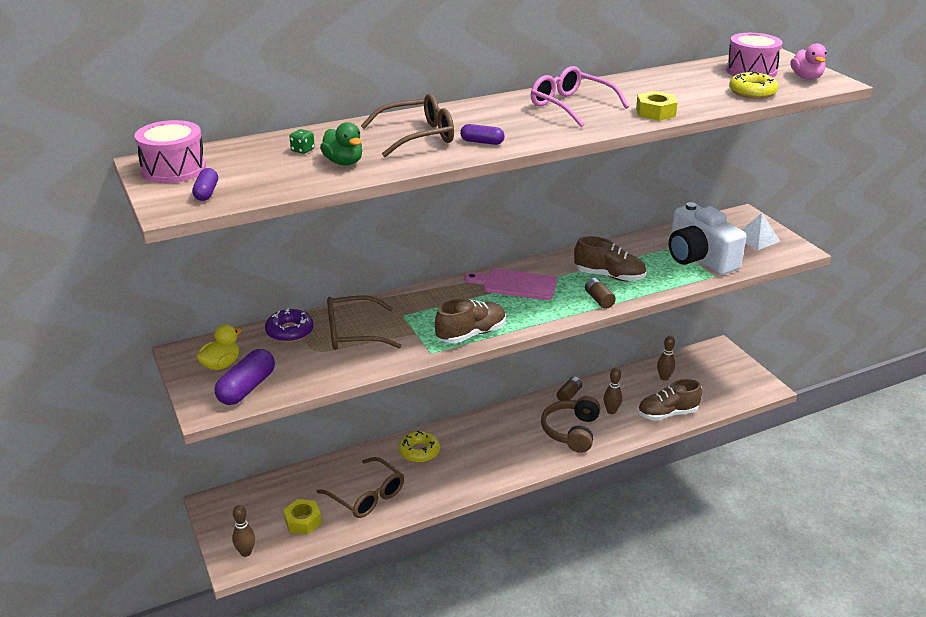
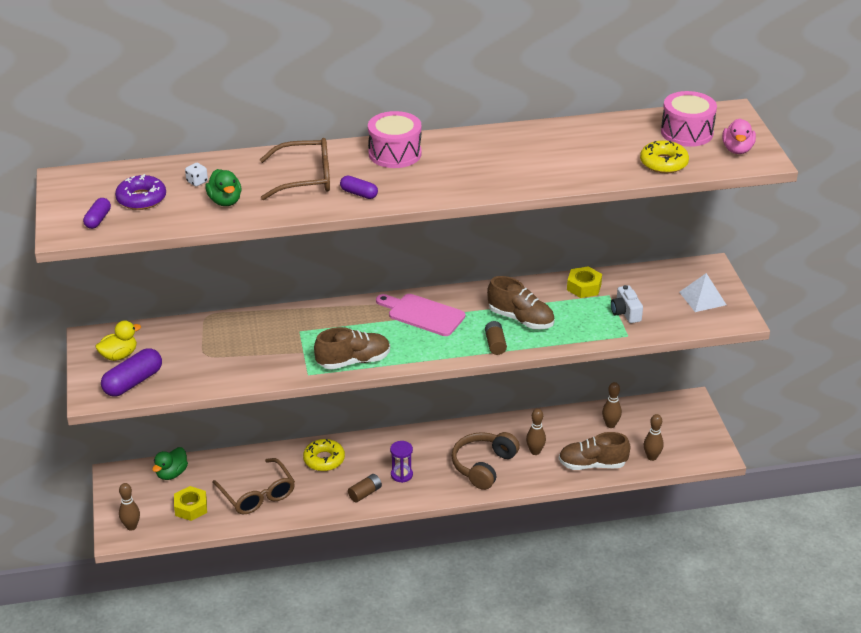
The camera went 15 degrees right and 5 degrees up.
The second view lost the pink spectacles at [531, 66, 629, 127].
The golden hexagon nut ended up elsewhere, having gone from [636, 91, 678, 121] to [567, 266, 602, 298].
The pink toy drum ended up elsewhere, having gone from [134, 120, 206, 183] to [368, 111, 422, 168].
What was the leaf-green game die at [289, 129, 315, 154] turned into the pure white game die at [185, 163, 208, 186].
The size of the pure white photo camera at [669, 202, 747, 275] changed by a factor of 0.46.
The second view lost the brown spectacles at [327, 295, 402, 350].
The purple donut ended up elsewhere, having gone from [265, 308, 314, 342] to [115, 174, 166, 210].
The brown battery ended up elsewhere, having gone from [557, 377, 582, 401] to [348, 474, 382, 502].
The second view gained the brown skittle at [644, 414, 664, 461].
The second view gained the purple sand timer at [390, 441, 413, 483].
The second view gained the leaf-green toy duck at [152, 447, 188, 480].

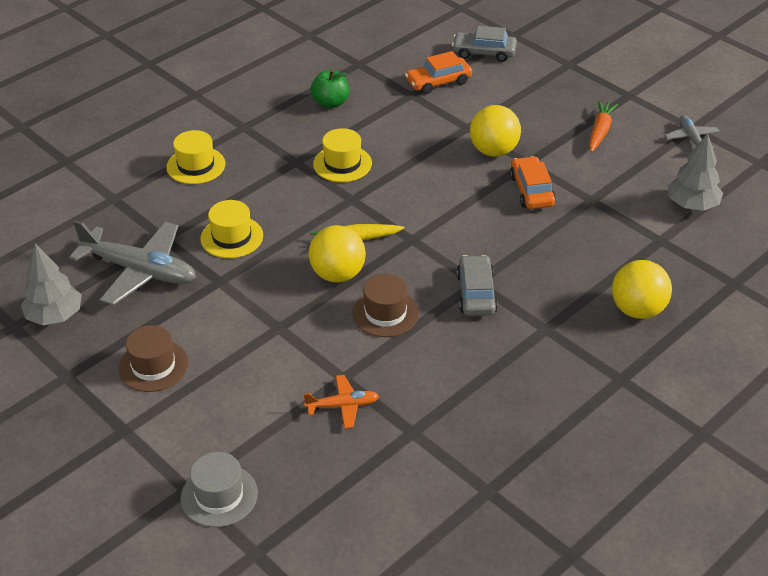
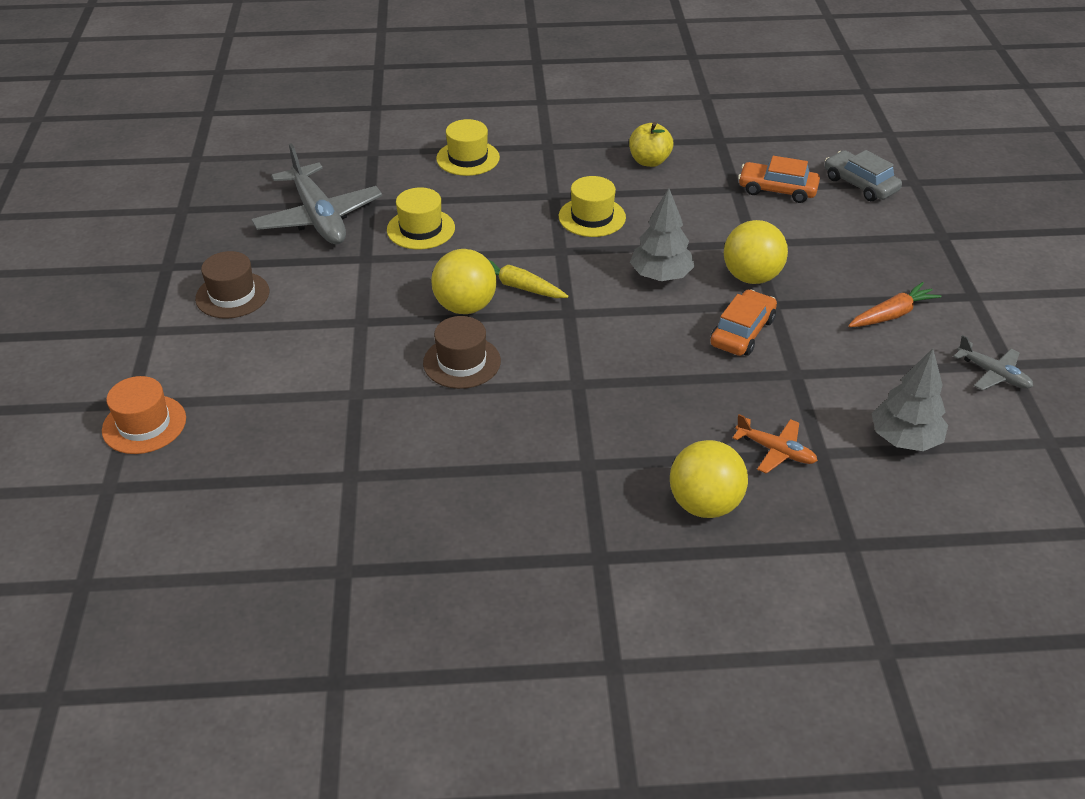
The camera went 40 degrees right and 0 degrees up.
What was the leaf-green apple at [311, 70, 349, 108] turned into the golden apple at [629, 122, 673, 167].
The ash-grey plane at [665, 115, 720, 151] ended up facing another way, 105 degrees clockwise from before.
The ash-grey tree ended up elsewhere, having gone from [21, 243, 82, 325] to [630, 188, 695, 281].
The second view lost the ash-grey automobile at [456, 255, 498, 316].
The bright orange plane ended up elsewhere, having gone from [304, 375, 379, 429] to [732, 414, 818, 474].
What was the ash-grey top hat at [181, 452, 258, 527] turned into the bright orange top hat at [102, 376, 186, 454].

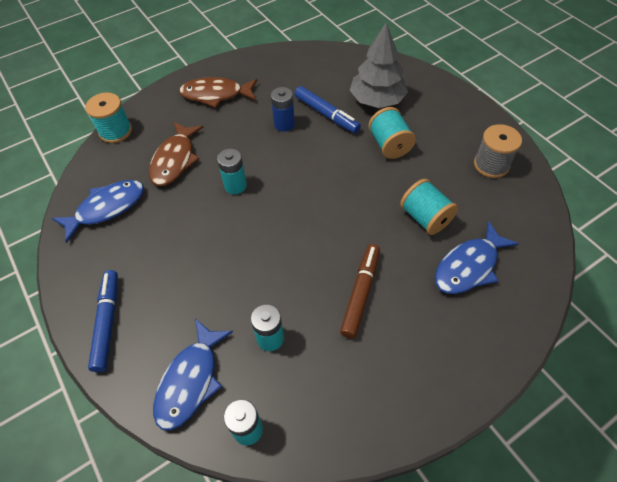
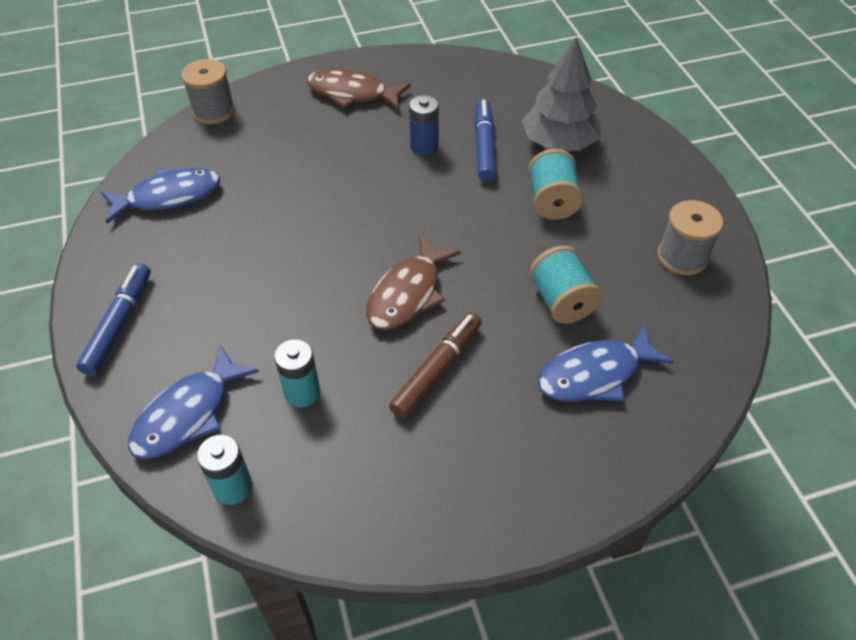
The camera went 15 degrees right and 5 degrees down.
The cobalt felt pen at [295, 86, 361, 133] ended up facing another way, 150 degrees counterclockwise from before.
What was the teal bobbin at [85, 92, 132, 143] turned into the ash-grey bobbin at [181, 59, 235, 124].
The brown fish figure ended up elsewhere, having gone from [149, 122, 204, 186] to [366, 235, 461, 330].
The second view lost the teal battery at [217, 149, 247, 194].

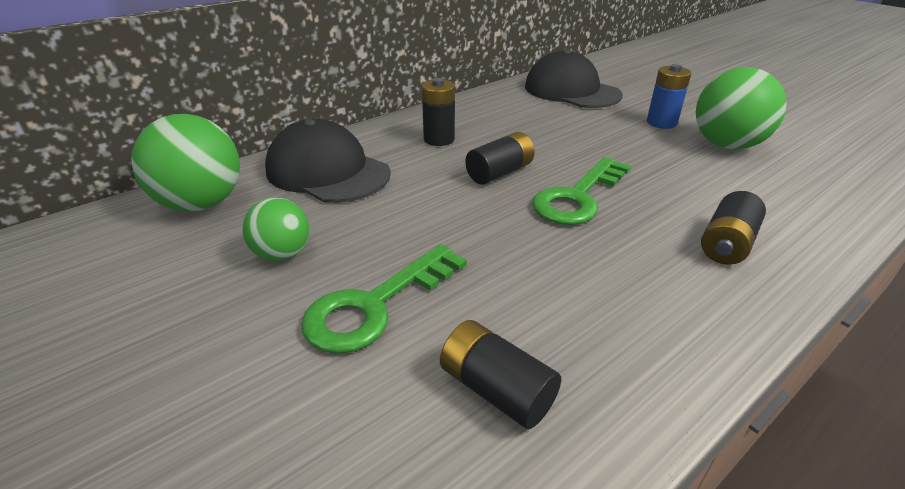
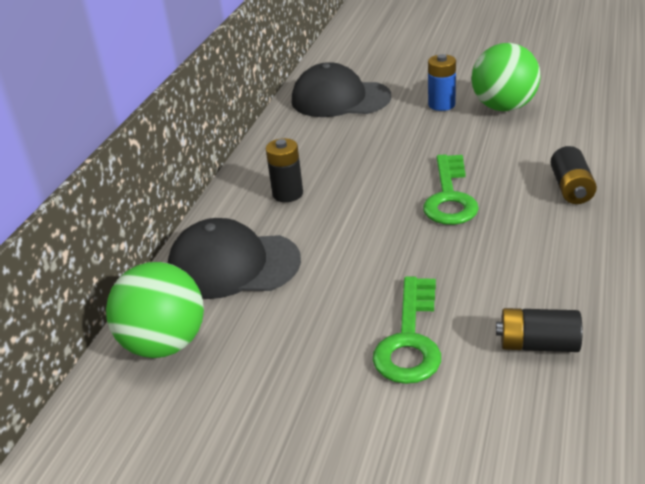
The camera went 30 degrees left and 0 degrees up.
The second view lost the ebony battery at [465, 132, 535, 185].
The second view lost the leaf-green play ball at [242, 198, 310, 261].

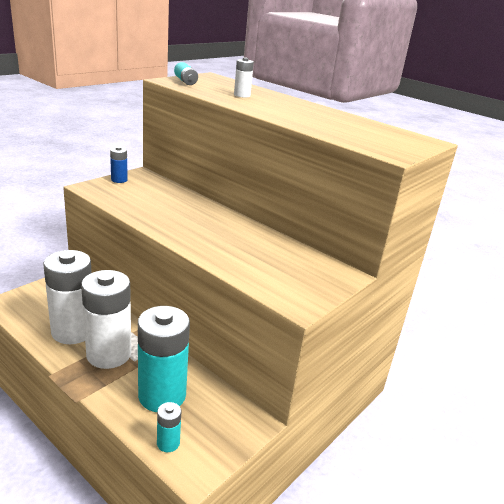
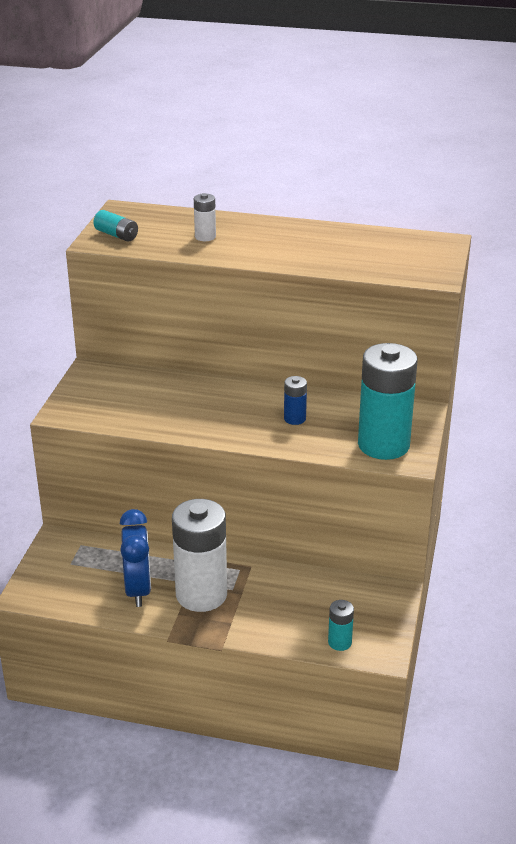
The camera went 25 degrees left and 5 degrees up.
The cobalt battery ended up elsewhere, having gone from [110, 146, 128, 183] to [284, 376, 307, 425].
Where the pure white battery stood at [43, 250, 92, 344], the cobalt bedside clock came to stand at [120, 509, 151, 607].
The teal battery ended up elsewhere, having gone from [138, 306, 190, 412] to [358, 343, 418, 460].

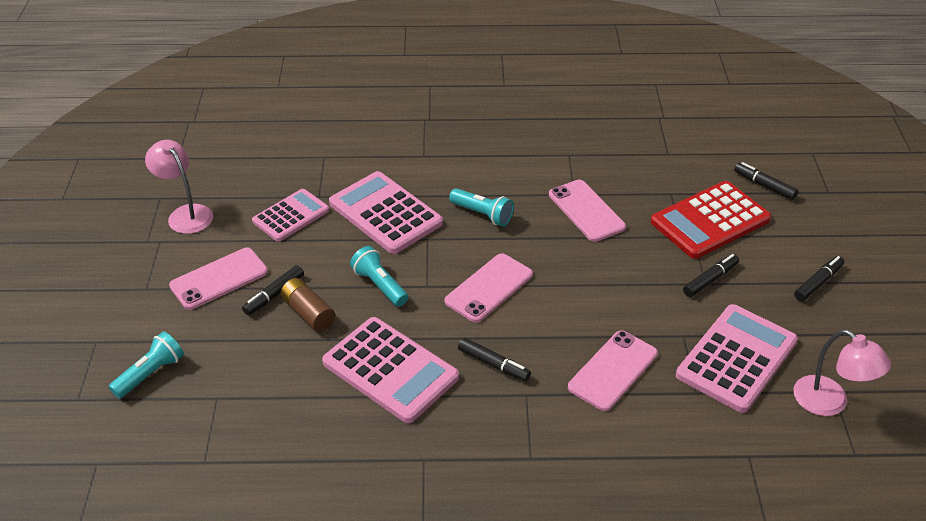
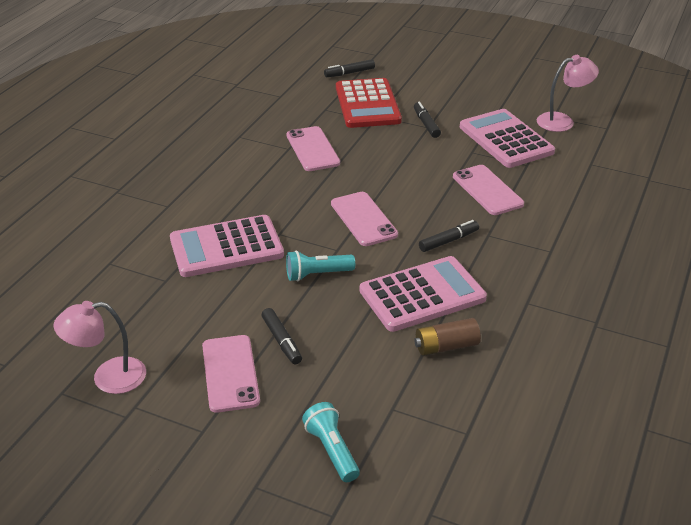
The camera went 65 degrees left and 5 degrees down.
The pink phone at [549, 180, 626, 242] ended up facing another way, 75 degrees clockwise from before.
The second view lost the teal torch at [449, 188, 514, 226].
The second view lost the pink calculator at [252, 189, 329, 242].
The second view lost the ebony felt pen at [794, 256, 844, 301].
The brown battery ended up elsewhere, having gone from [280, 278, 335, 332] to [414, 318, 481, 356].

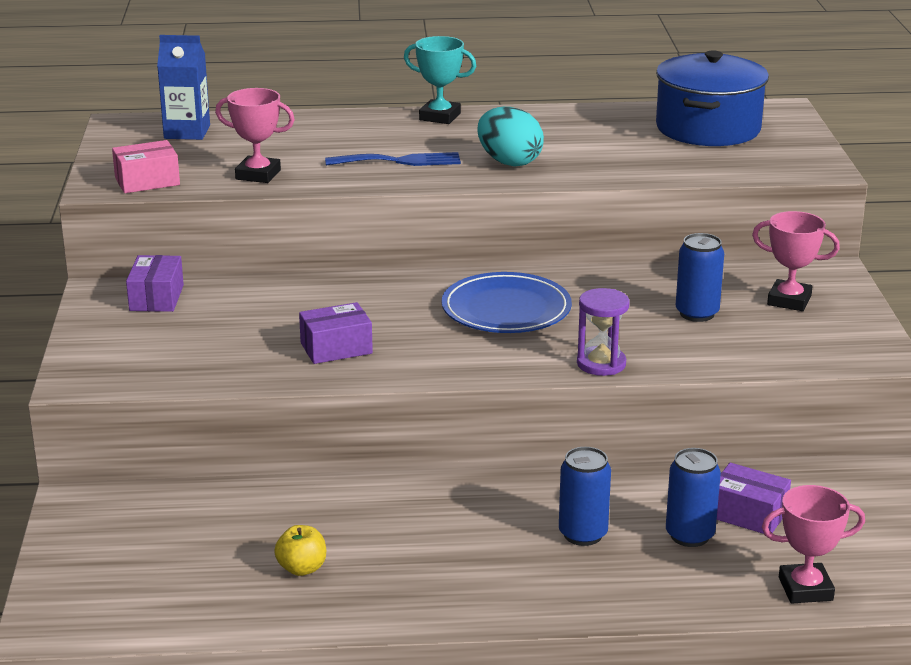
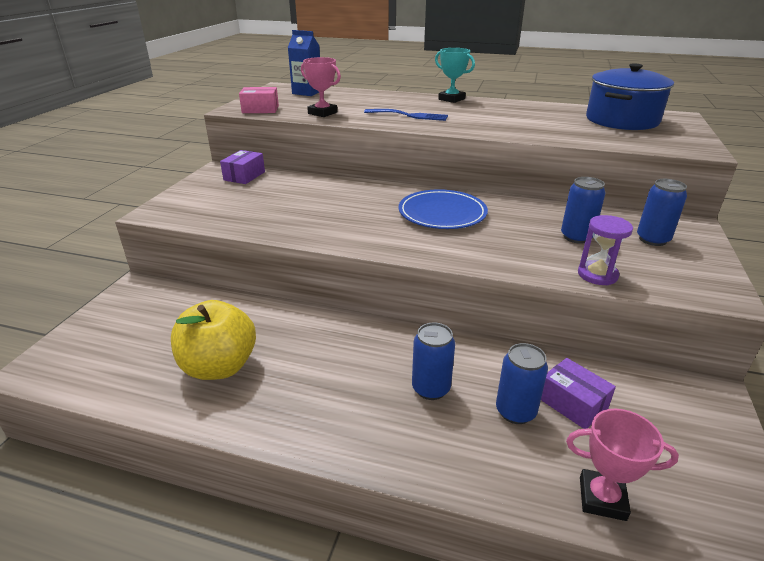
The camera went 20 degrees right and 5 degrees up.
The second view lost the teal egg at [478, 107, 544, 167].
Where the pink prize cup stood at [752, 211, 840, 311], the cobalt tin came to stand at [637, 179, 687, 246].
The purple sand timer ended up elsewhere, having gone from [577, 288, 630, 376] to [578, 215, 633, 285].
The second view lost the purple box at [299, 302, 373, 364].
The size of the golden apple at [274, 525, 326, 576] changed by a factor of 2.11.

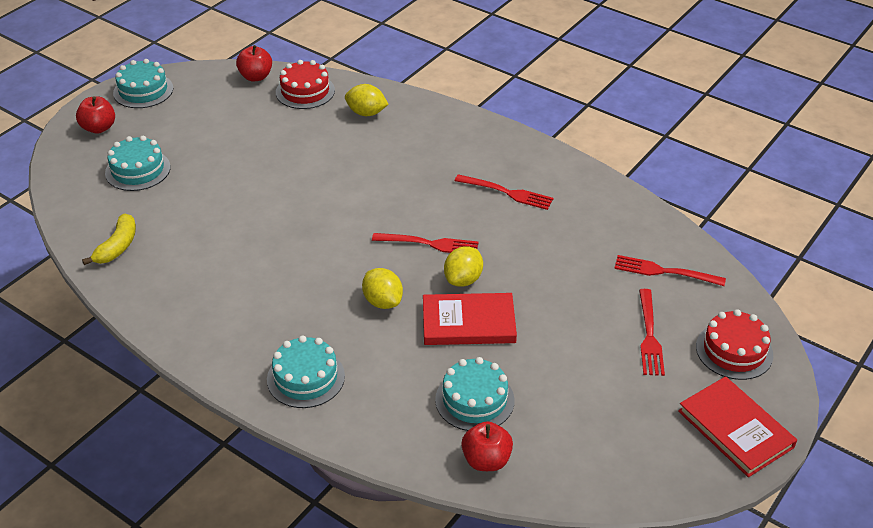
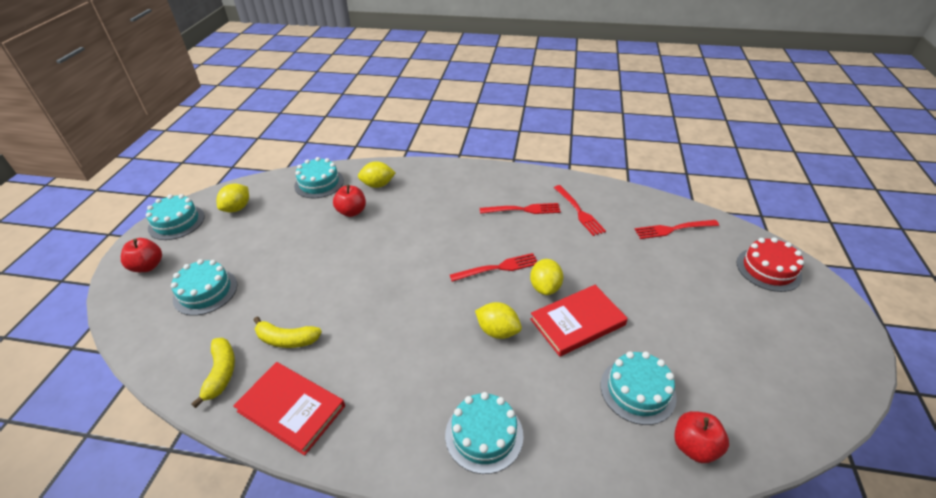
The camera went 25 degrees left and 0 degrees up.
The crimson apple ended up elsewhere, having gone from [236, 45, 272, 81] to [333, 185, 366, 217].
What was the crimson gateau at [276, 60, 335, 109] turned into the teal gateau at [294, 157, 344, 198].
The crimson fork ended up elsewhere, having gone from [639, 289, 665, 376] to [554, 185, 606, 236].
The crimson book ended up elsewhere, having gone from [678, 376, 797, 477] to [233, 362, 345, 456].
The second view gained the golden toy lemon at [216, 183, 249, 212].
The second view gained the golden toy banana at [254, 317, 322, 348].

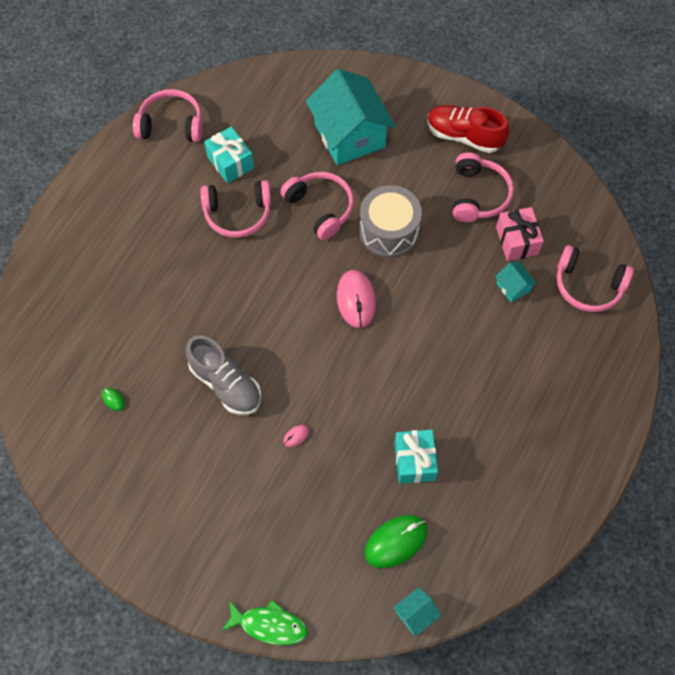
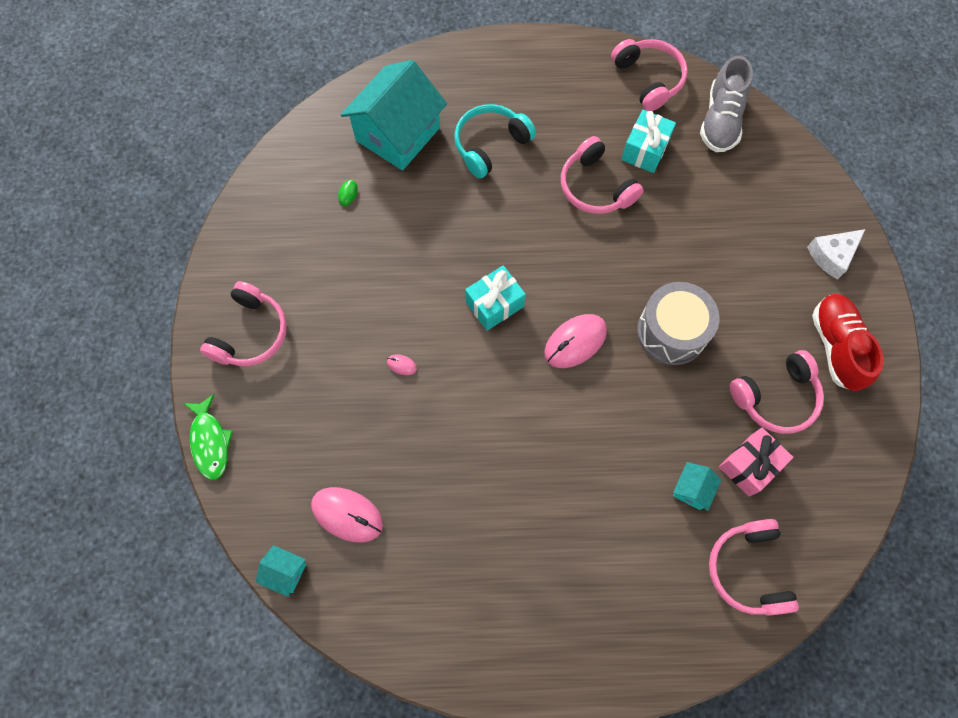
The camera went 60 degrees right and 5 degrees up.
The teal toy house ended up elsewhere, having gone from [306, 69, 395, 165] to [340, 60, 447, 171].
The pink headphones ended up elsewhere, having gone from [280, 172, 354, 240] to [200, 281, 287, 366].
The ash-grey shoe ended up elsewhere, having gone from [185, 335, 261, 415] to [700, 55, 753, 152].
The teal present ended up elsewhere, having gone from [394, 430, 438, 484] to [465, 265, 526, 331].
What was the leaf-green PC mouse at [365, 515, 427, 568] turned into the pink PC mouse at [311, 487, 383, 542].
The second view gained the teal headphones at [454, 104, 536, 178].
The second view gained the pure white cheese at [807, 229, 865, 279].

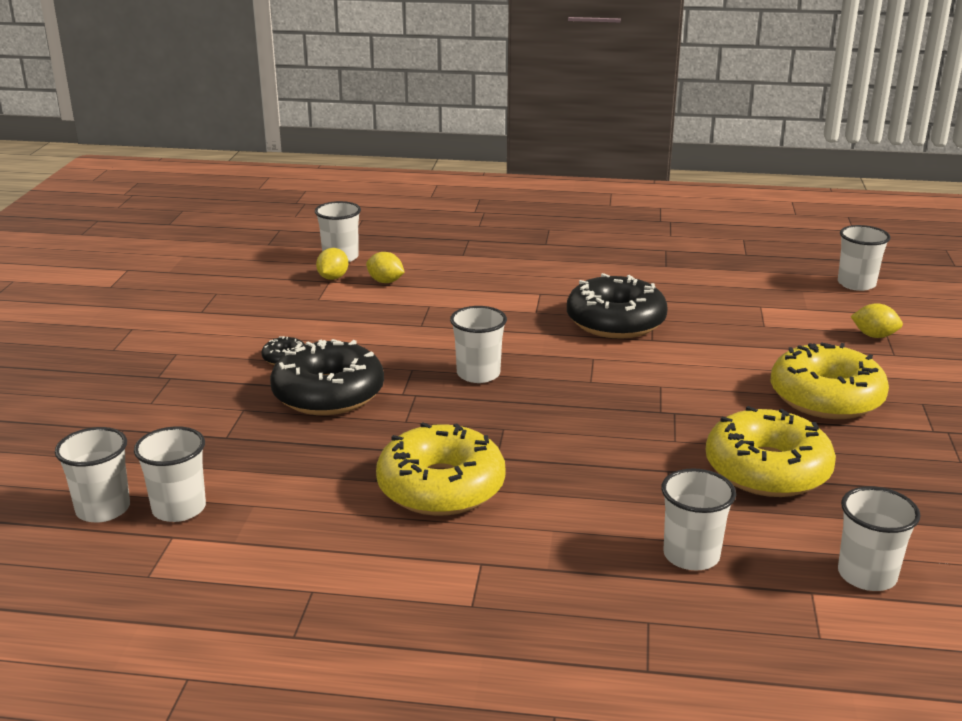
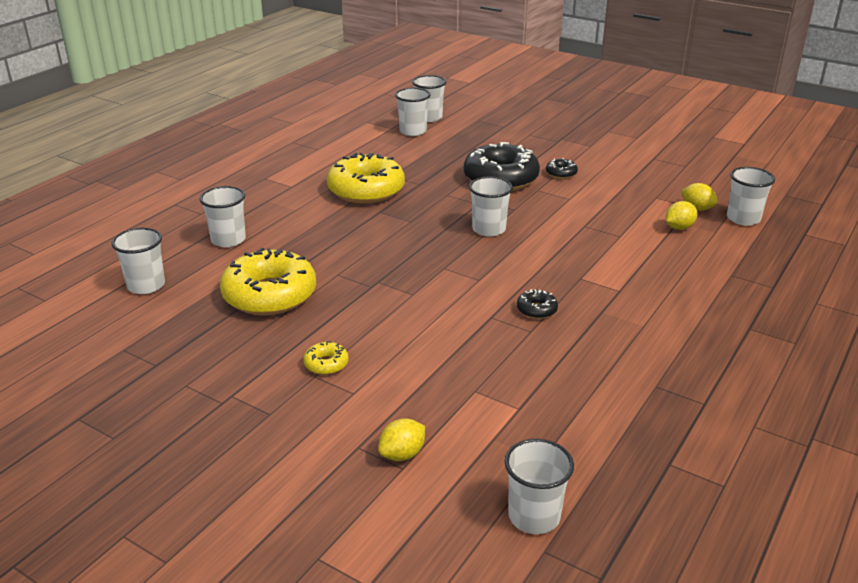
The camera went 115 degrees right and 5 degrees up.
The size of the ebony donut at [567, 273, 668, 339] changed by a factor of 0.43.
The size of the golden donut at [771, 342, 889, 419] changed by a factor of 0.43.

